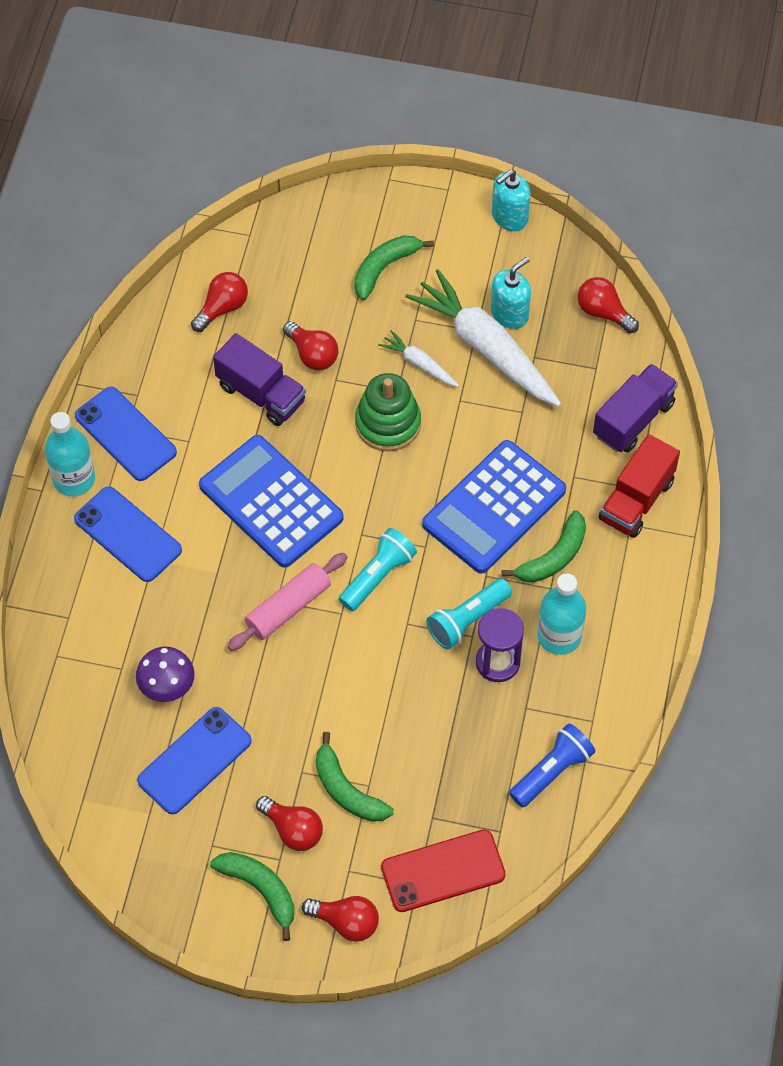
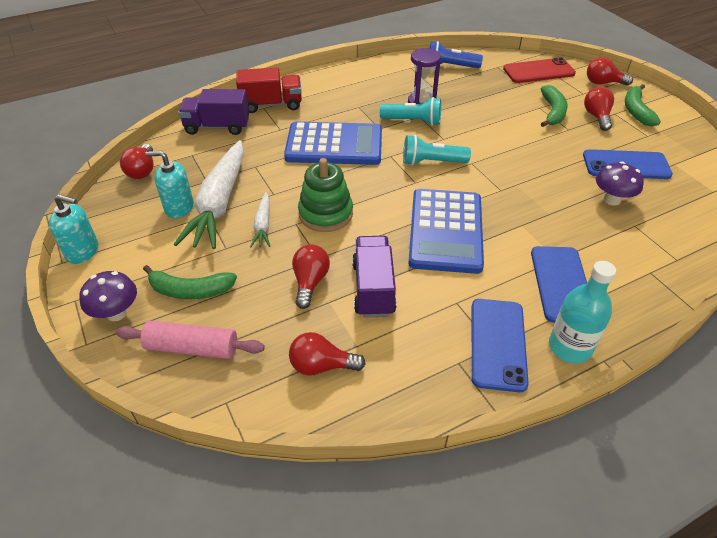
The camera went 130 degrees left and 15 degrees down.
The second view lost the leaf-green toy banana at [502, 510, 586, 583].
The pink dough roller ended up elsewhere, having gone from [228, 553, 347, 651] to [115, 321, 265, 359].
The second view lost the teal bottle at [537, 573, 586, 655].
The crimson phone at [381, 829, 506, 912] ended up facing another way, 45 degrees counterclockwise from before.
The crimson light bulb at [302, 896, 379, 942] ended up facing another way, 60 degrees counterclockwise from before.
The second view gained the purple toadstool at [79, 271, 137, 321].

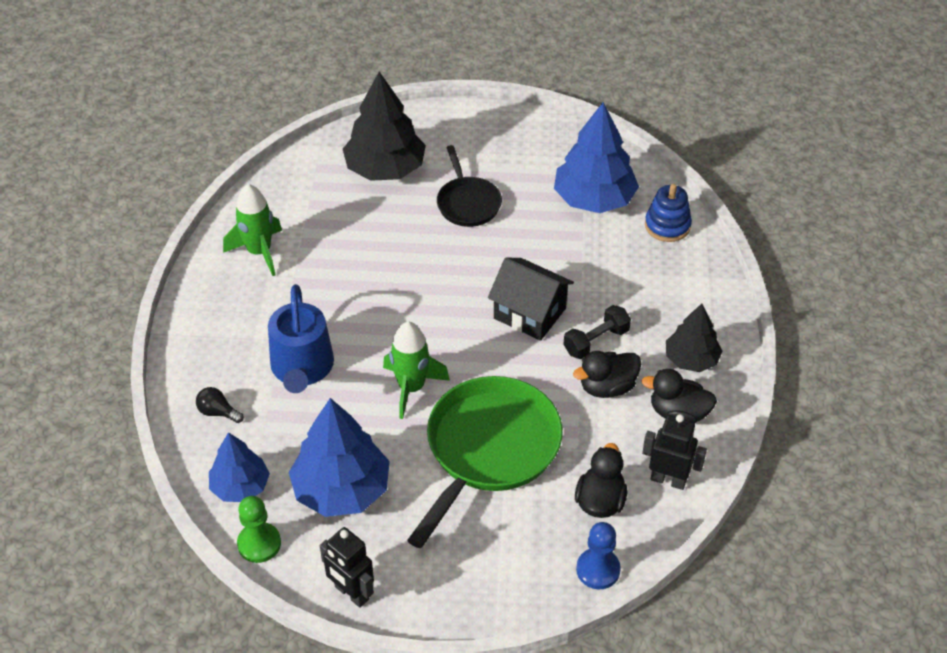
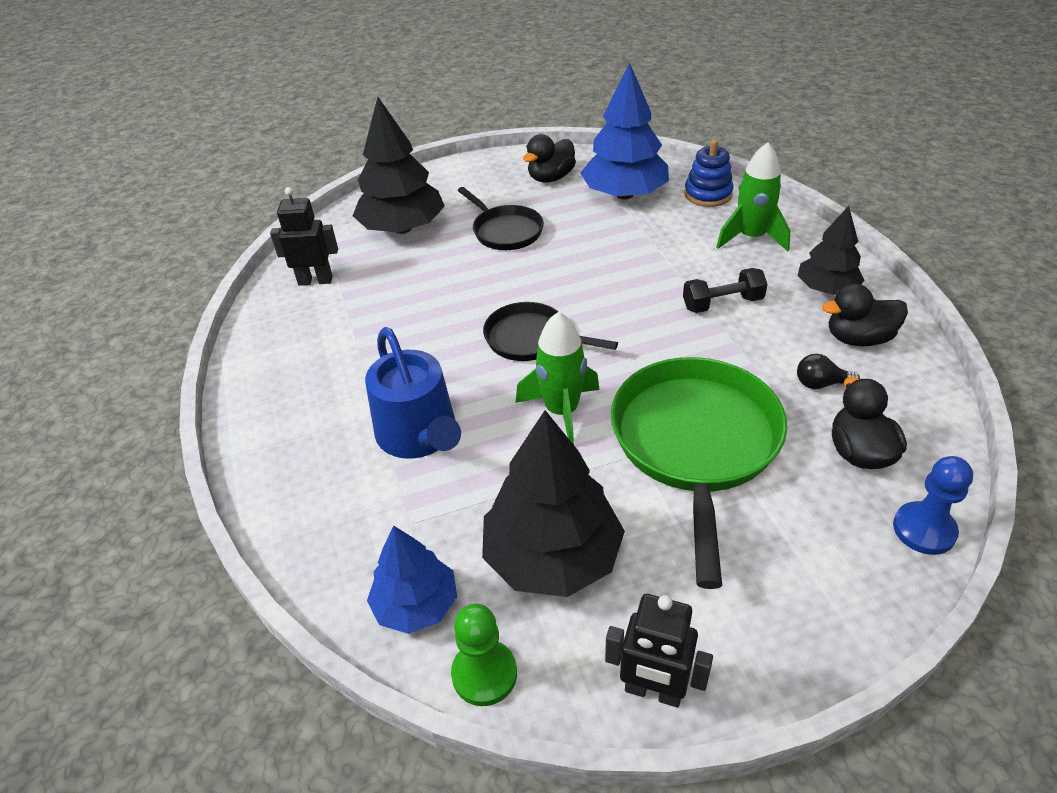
The camera went 20 degrees left and 5 degrees down.
The leaf-green toy rocket ended up elsewhere, having gone from [223, 184, 282, 276] to [716, 142, 790, 251].
The second view lost the ebony toy house at [488, 258, 574, 341].
The ebony free weight at [563, 305, 631, 359] ended up facing another way, 45 degrees clockwise from before.
The ebony toy duck ended up elsewhere, having gone from [573, 351, 641, 398] to [523, 134, 576, 183].
The ebony light bulb ended up elsewhere, having gone from [196, 387, 244, 423] to [797, 354, 860, 389].
What was the cobalt tree at [289, 398, 390, 517] turned into the ebony tree at [482, 410, 625, 597].
The ebony robot figure ended up elsewhere, having gone from [642, 414, 707, 490] to [270, 187, 338, 286].
The second view gained the ebony frying pan at [483, 302, 618, 361].

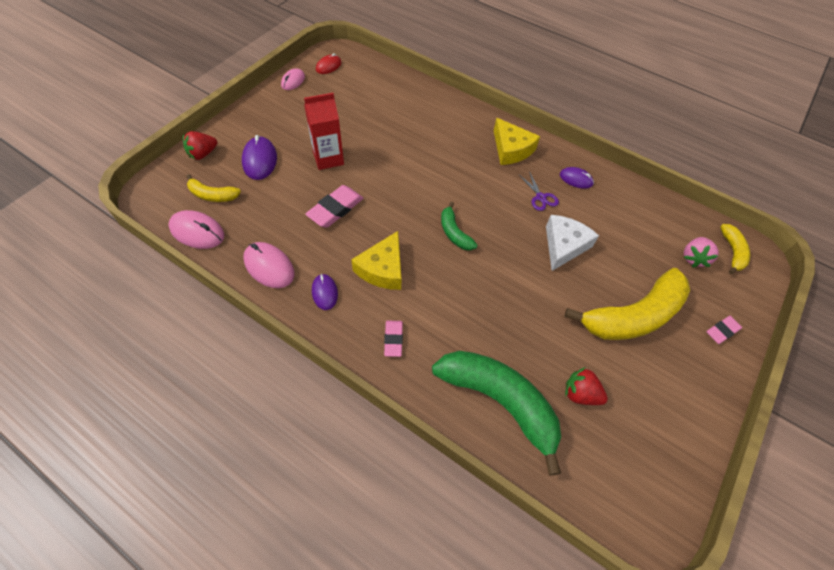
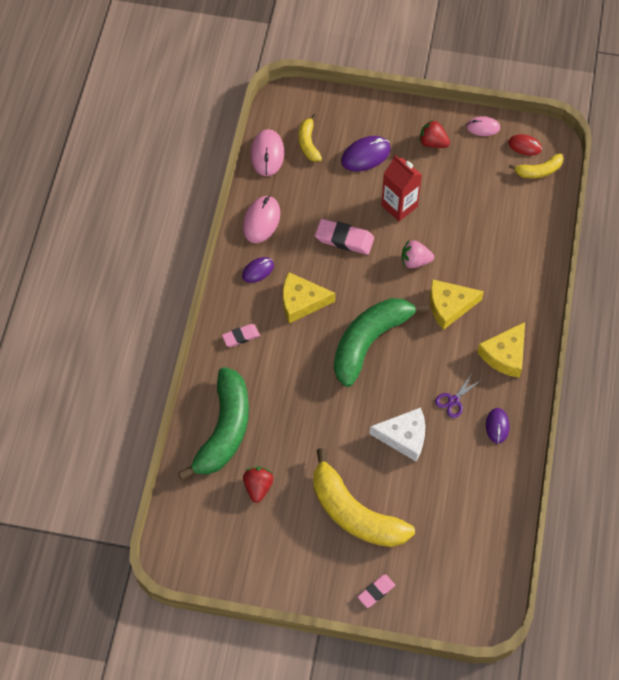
The camera went 70 degrees right and 5 degrees up.
The crimson toy strawberry ended up elsewhere, having gone from [183, 131, 217, 160] to [419, 120, 450, 148].
The size of the leaf-green toy banana at [441, 202, 477, 251] changed by a factor of 2.05.
The golden toy banana ended up elsewhere, having gone from [720, 224, 750, 274] to [509, 153, 563, 178].
The pink toy strawberry ended up elsewhere, having gone from [684, 237, 719, 268] to [402, 240, 434, 268].
The pink gum eraser at [706, 316, 742, 344] ended up facing another way, 75 degrees counterclockwise from before.
The second view gained the golden cheese at [430, 279, 484, 330].

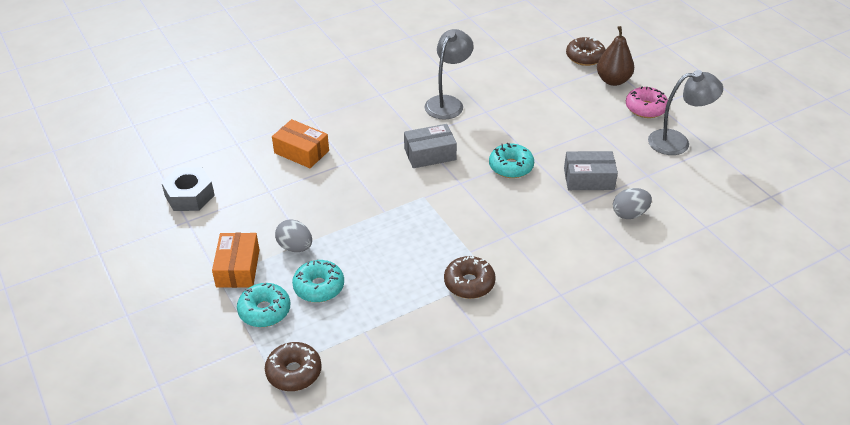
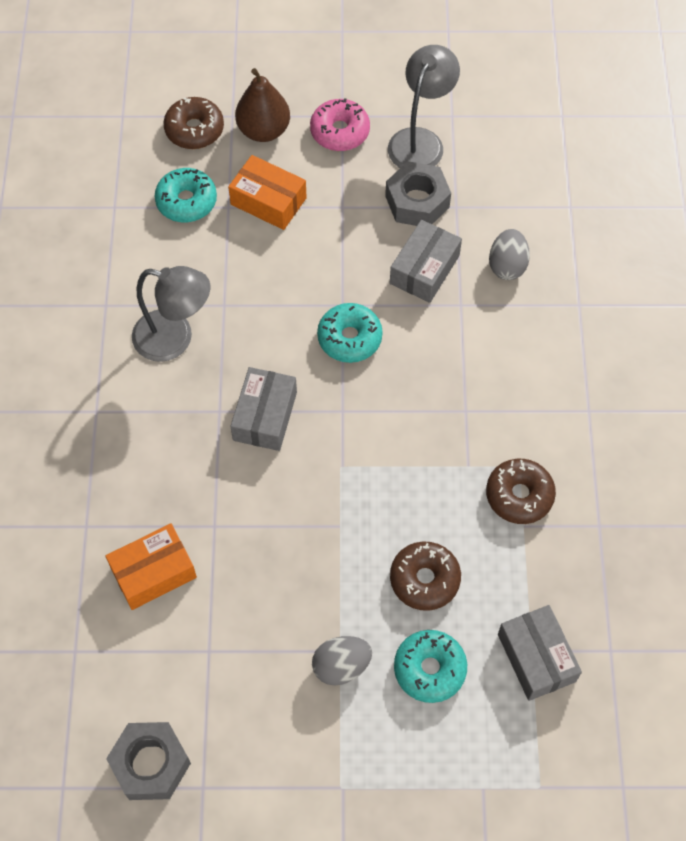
The camera went 60 degrees left and 20 degrees up.
The ash-grey desk lamp at [425, 29, 474, 120] ended up facing another way, 135 degrees clockwise from before.
The bright orange box ended up elsewhere, having gone from [212, 233, 259, 288] to [228, 155, 307, 230].
The teal donut ended up elsewhere, having gone from [237, 283, 290, 327] to [155, 168, 217, 222].
The brown donut ended up elsewhere, having gone from [265, 342, 321, 391] to [390, 541, 461, 611].
The second view gained the ash-grey hexagon nut at [385, 161, 451, 226].
The second view gained the ash-grey box at [498, 605, 582, 701].

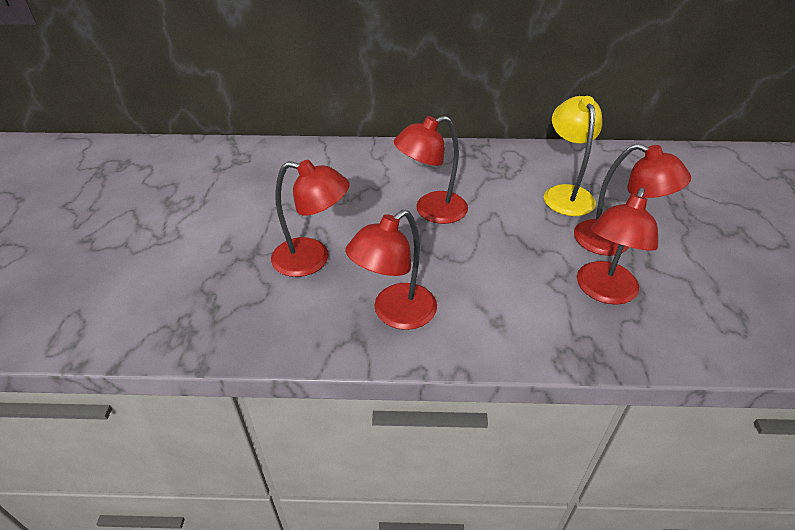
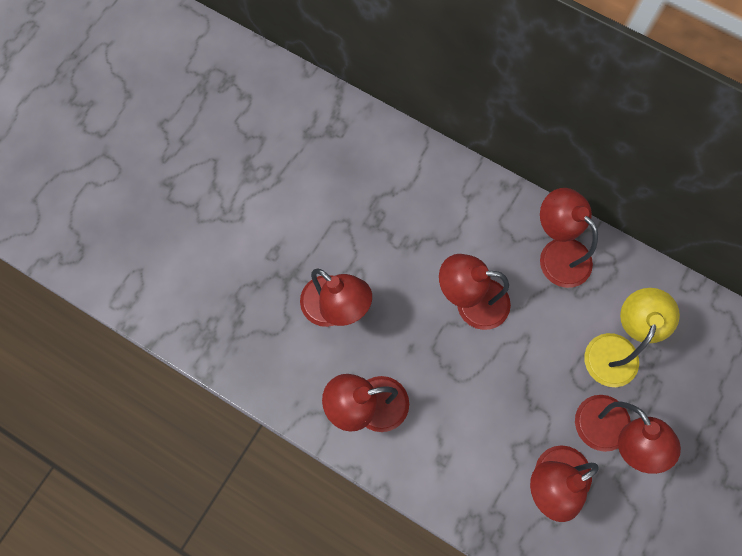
The camera went 30 degrees right and 30 degrees up.
The second view gained the crimson desk lamp at [540, 188, 598, 288].

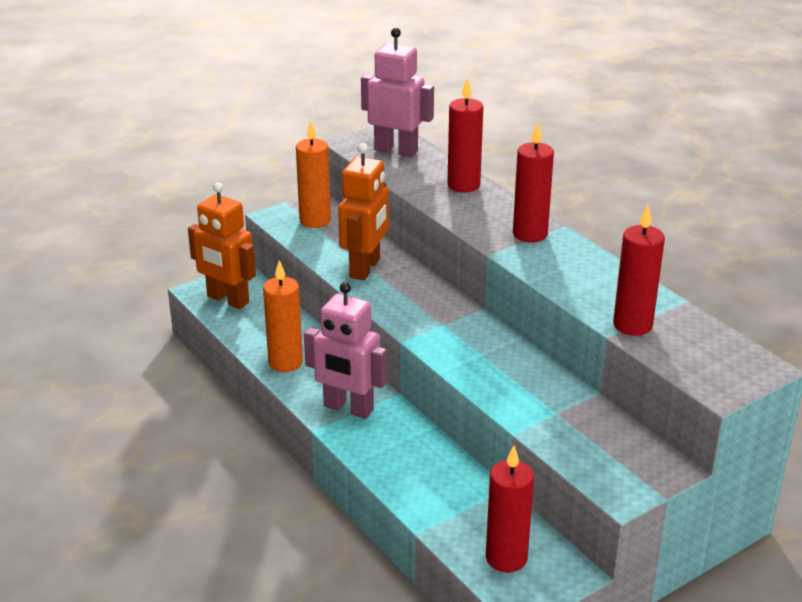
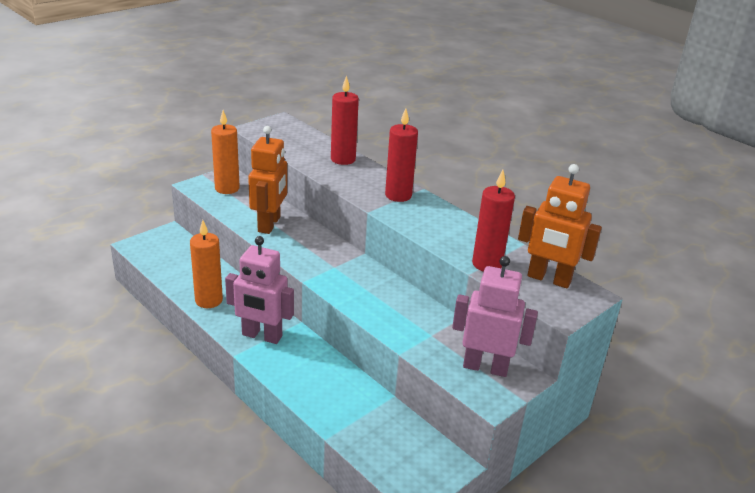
The camera went 10 degrees left and 0 degrees up.
The pink robot figure ended up elsewhere, having gone from [361, 28, 434, 157] to [452, 256, 538, 377].
The bright orange robot figure ended up elsewhere, having gone from [188, 183, 256, 309] to [518, 164, 602, 288].
The second view lost the crimson candle at [486, 445, 534, 572].

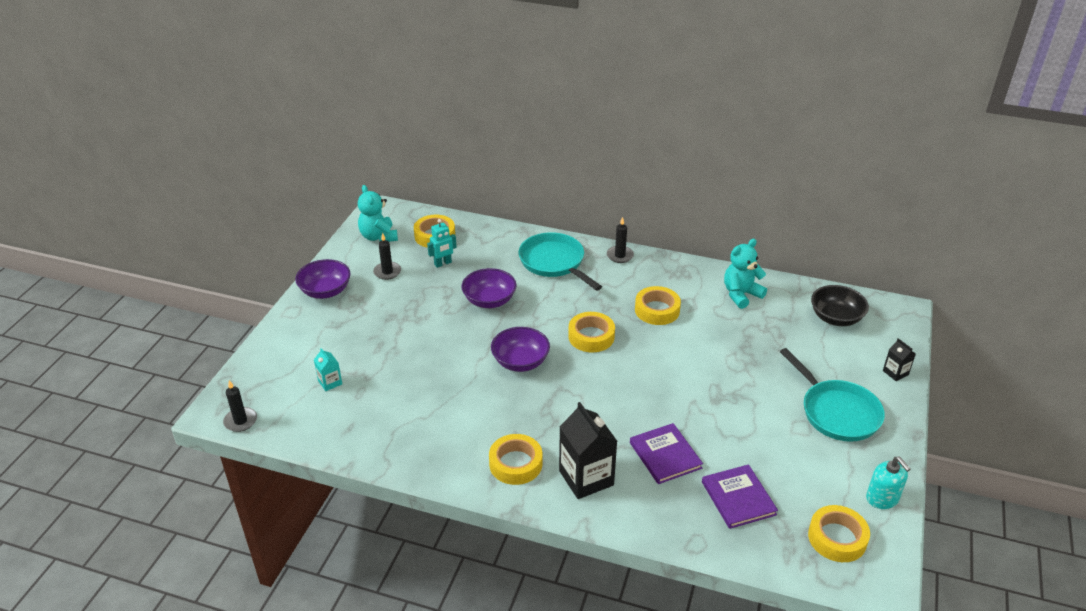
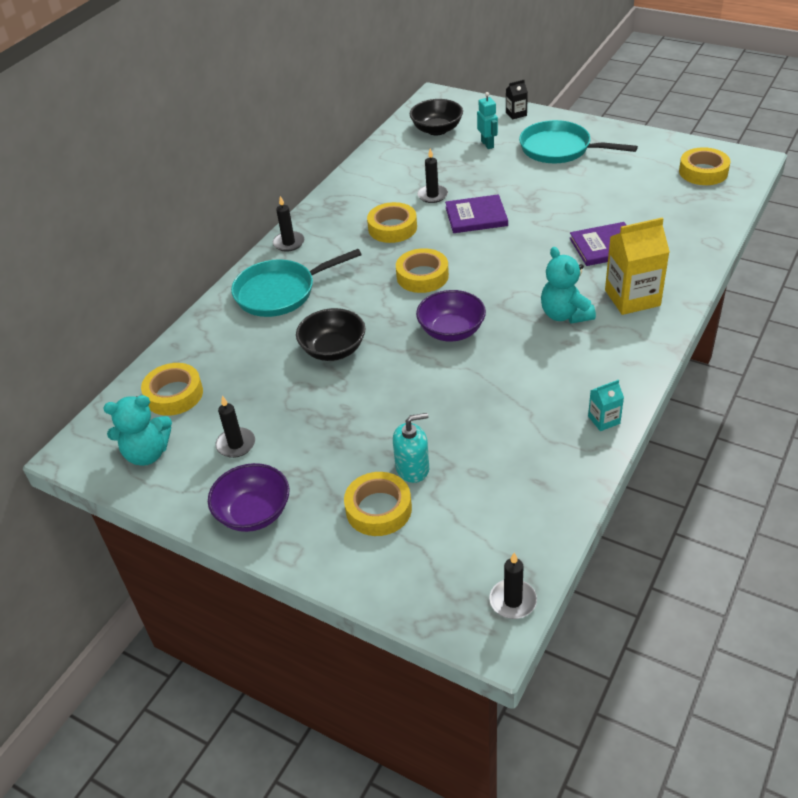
The camera went 75 degrees left and 5 degrees up.
The teal robot figure ended up elsewhere, having gone from [427, 219, 457, 268] to [477, 92, 498, 149].
The teal teddy ended up elsewhere, having gone from [724, 239, 767, 309] to [541, 247, 596, 323].
What was the purple deep dish at [461, 268, 517, 308] turned into the ebony deep dish at [296, 308, 365, 361].
The teal milk carton ended up elsewhere, having gone from [314, 348, 342, 391] to [588, 380, 624, 431].
The teal frying pan at [780, 348, 885, 442] ended up facing another way, 135 degrees counterclockwise from before.
What was the ebony milk carton at [559, 402, 617, 499] turned into the golden milk carton at [605, 217, 670, 315].
The golden roll of tape ended up elsewhere, having gone from [489, 434, 542, 485] to [344, 472, 412, 536].
The teal soap pump ended up elsewhere, having gone from [866, 457, 910, 509] to [393, 413, 429, 483].
The purple book ended up elsewhere, having gone from [702, 464, 778, 529] to [445, 194, 508, 233].
The second view gained the ebony candle at [417, 148, 448, 203].

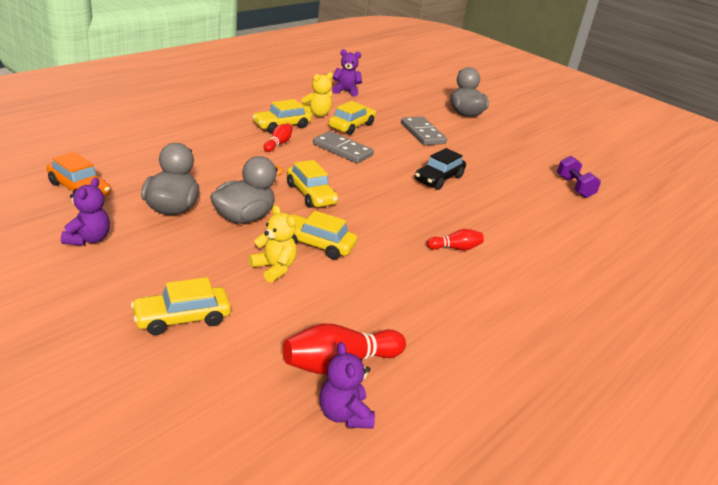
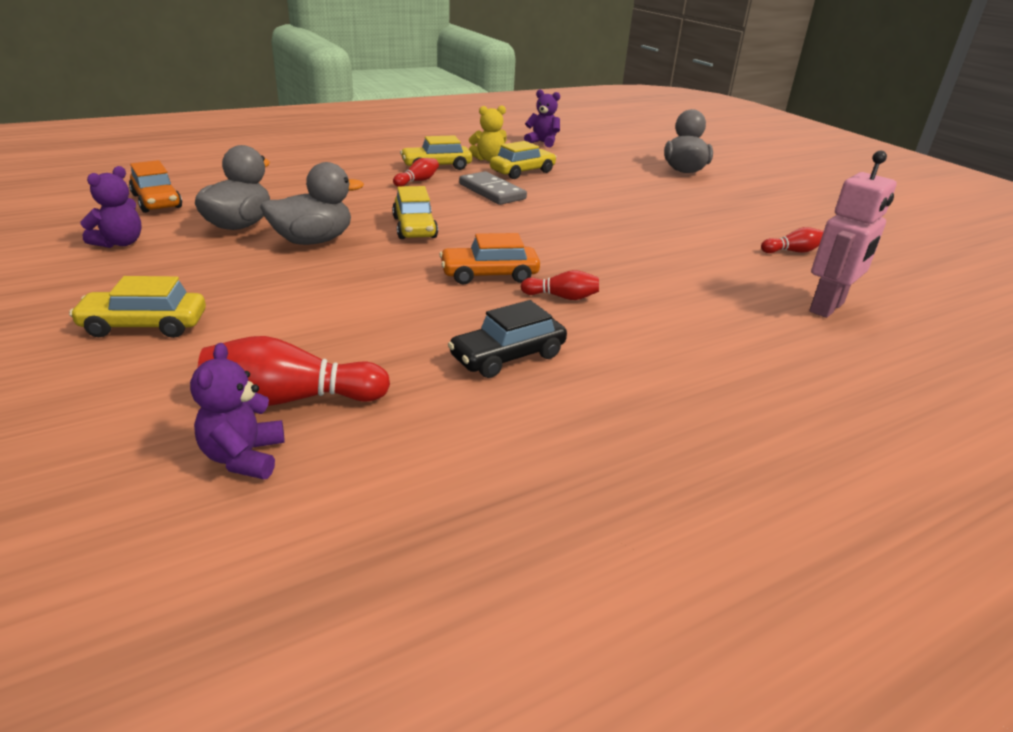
The camera went 20 degrees right and 0 degrees up.
The second view lost the ash-grey domino piece at [401, 117, 447, 145].
The ebony automobile ended up elsewhere, having gone from [415, 148, 466, 190] to [448, 300, 567, 378].
Where the purple free weight stood at [557, 156, 601, 198], the crimson skittle came to stand at [761, 227, 824, 253].
The second view lost the golden teddy at [249, 205, 297, 283].
The second view lost the golden automobile at [290, 211, 357, 259].
The second view gained the pink robot figure at [809, 151, 897, 318].
The second view gained the bright orange automobile at [439, 233, 540, 285].

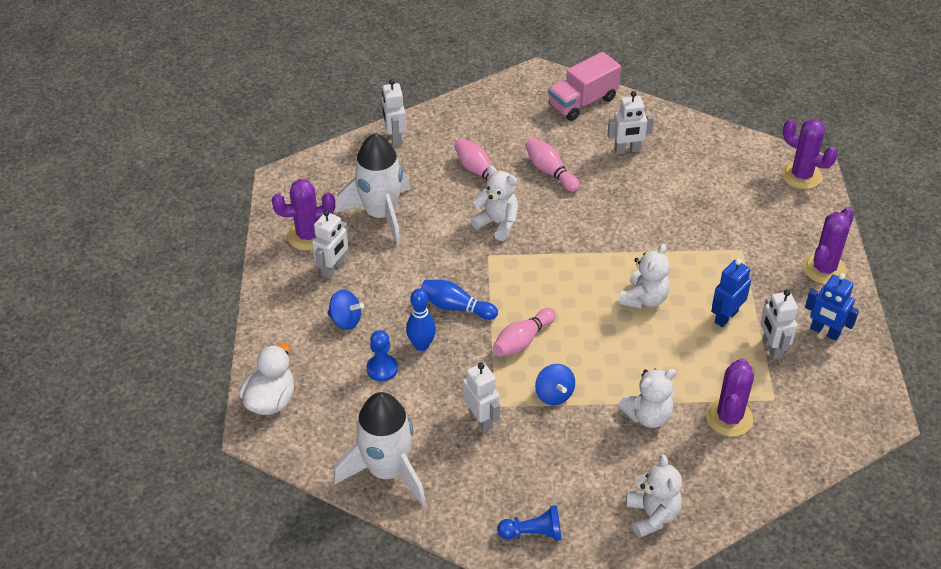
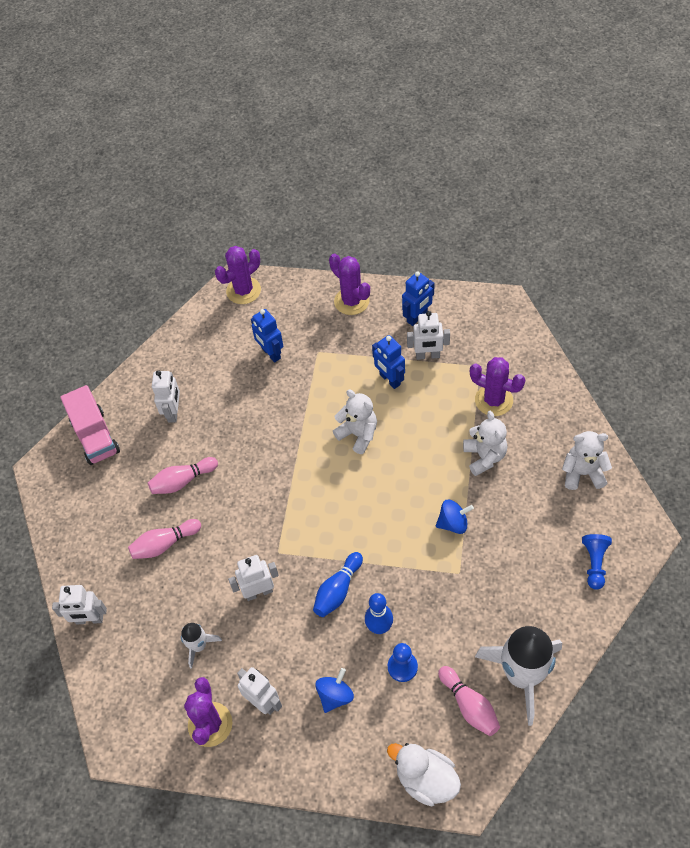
The camera went 75 degrees left and 10 degrees up.
The size of the pure white toy rocket at [336, 133, 411, 246] changed by a factor of 0.49.
The second view lost the pure white teddy at [470, 166, 518, 241].
The pink skittle ended up elsewhere, having gone from [493, 308, 556, 356] to [438, 666, 500, 736].
The pure white robot figure ended up elsewhere, having gone from [463, 362, 500, 432] to [228, 555, 279, 601].
The second view gained the cobalt robot figure at [251, 309, 283, 363].

